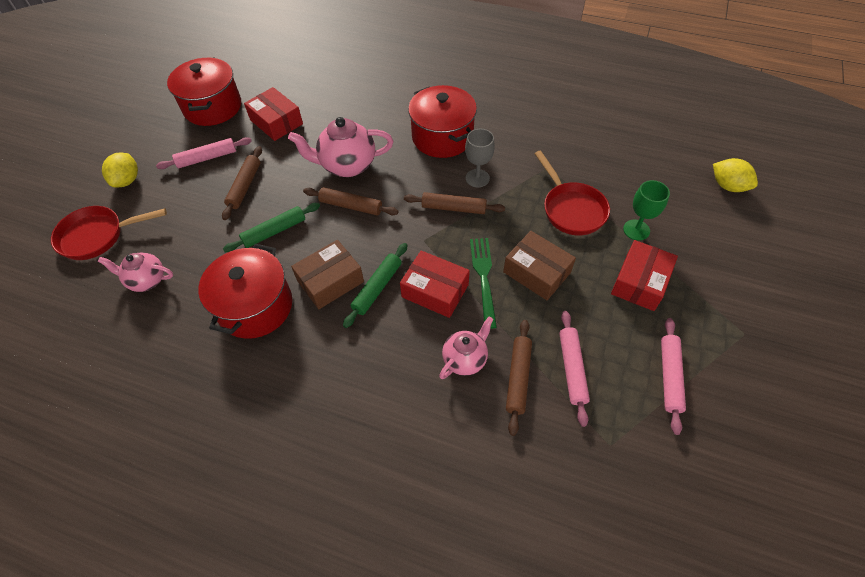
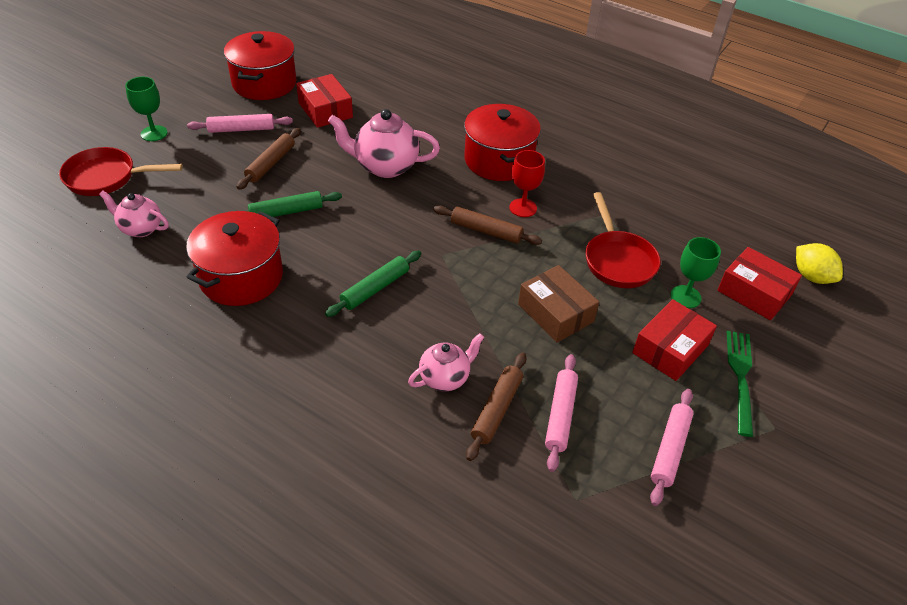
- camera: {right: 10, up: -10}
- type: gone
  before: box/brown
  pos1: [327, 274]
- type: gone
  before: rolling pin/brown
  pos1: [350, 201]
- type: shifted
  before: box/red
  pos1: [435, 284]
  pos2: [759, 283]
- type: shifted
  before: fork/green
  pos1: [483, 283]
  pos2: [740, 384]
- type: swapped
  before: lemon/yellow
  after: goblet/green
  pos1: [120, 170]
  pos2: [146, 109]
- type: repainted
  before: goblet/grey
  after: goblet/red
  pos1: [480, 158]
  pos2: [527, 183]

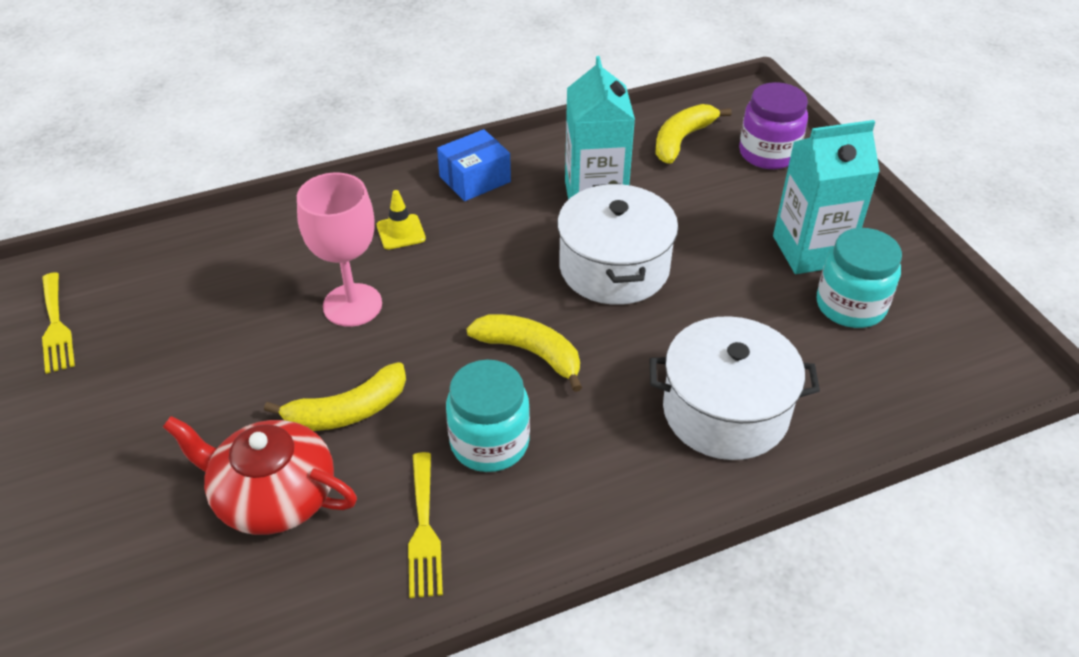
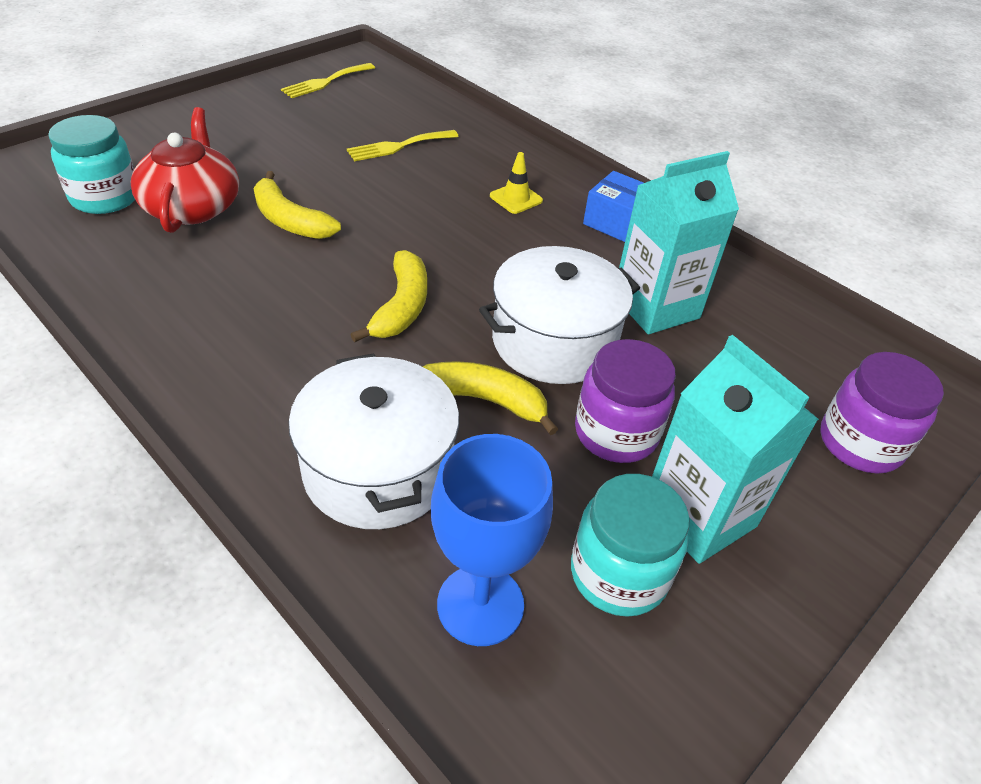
- camera: {right: 65, up: 0}
- type: gone
  before: goblet/pink
  pos1: [339, 250]
- type: new
  after: goblet/blue
  pos2: [492, 540]
- type: new
  after: jar/purple
  pos2: [625, 401]
- type: shifted
  before: fork/yellow
  pos1: [425, 525]
  pos2: [403, 145]
- type: shifted
  before: jar/turquoise
  pos1: [488, 416]
  pos2: [91, 164]
- type: shifted
  before: banana/yellow
  pos1: [693, 134]
  pos2: [490, 398]

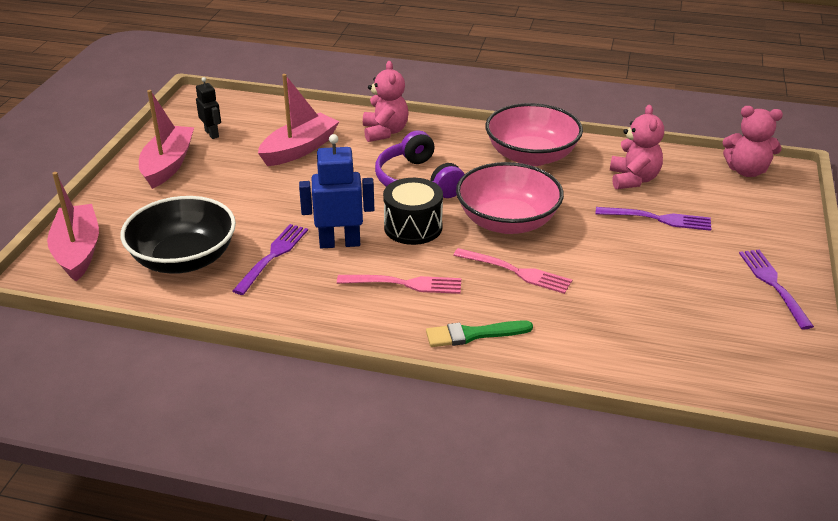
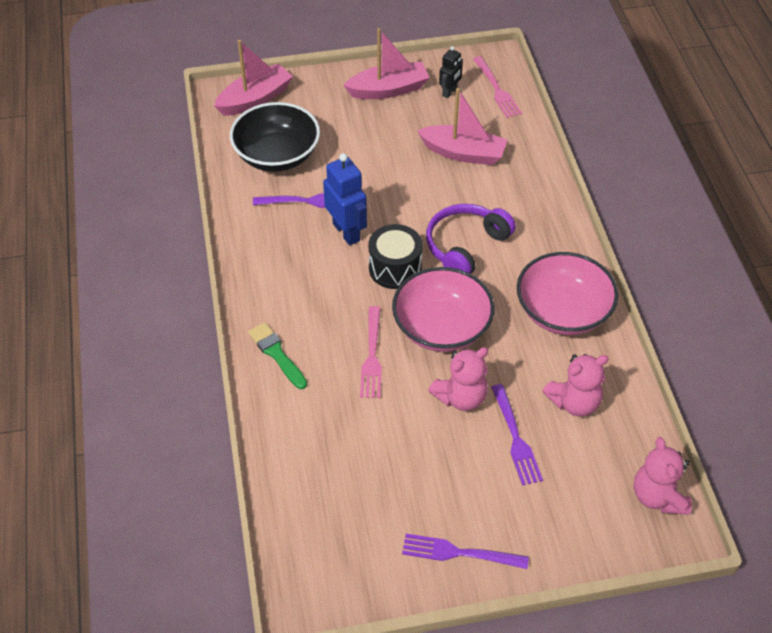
- camera: {right: 65, up: 15}
- type: shifted
  before: fork/pink
  pos1: [399, 284]
  pos2: [497, 87]
- type: shifted
  before: teddy bear/pink
  pos1: [385, 101]
  pos2: [458, 379]
- type: rotated
  before: fork/purple
  pos1: [776, 289]
  pos2: [465, 551]
  turn: -135

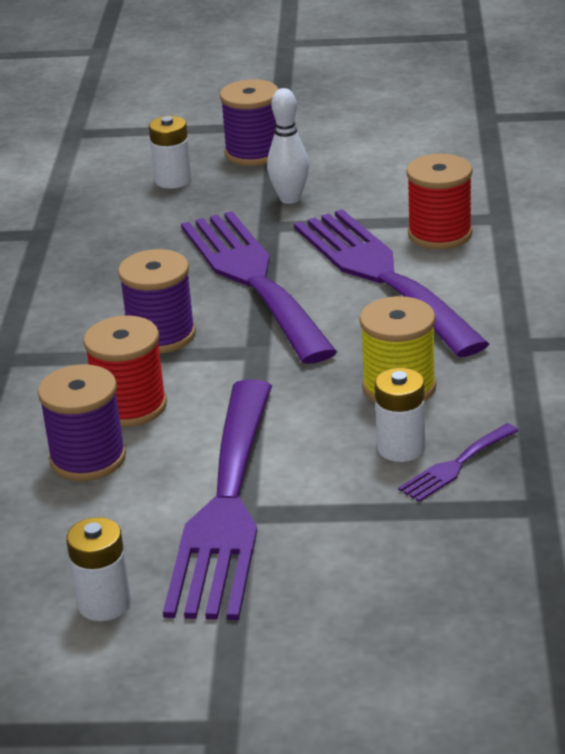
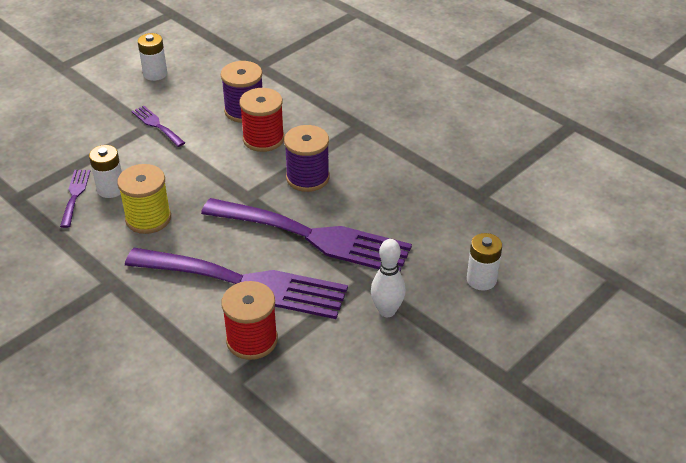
- camera: {right: 130, up: 10}
- type: gone
  before: spool/purple
  pos1: [249, 122]
- type: scaled
  before: fork/purple
  pos1: [217, 500]
  pos2: [158, 126]
  scale: 0.42

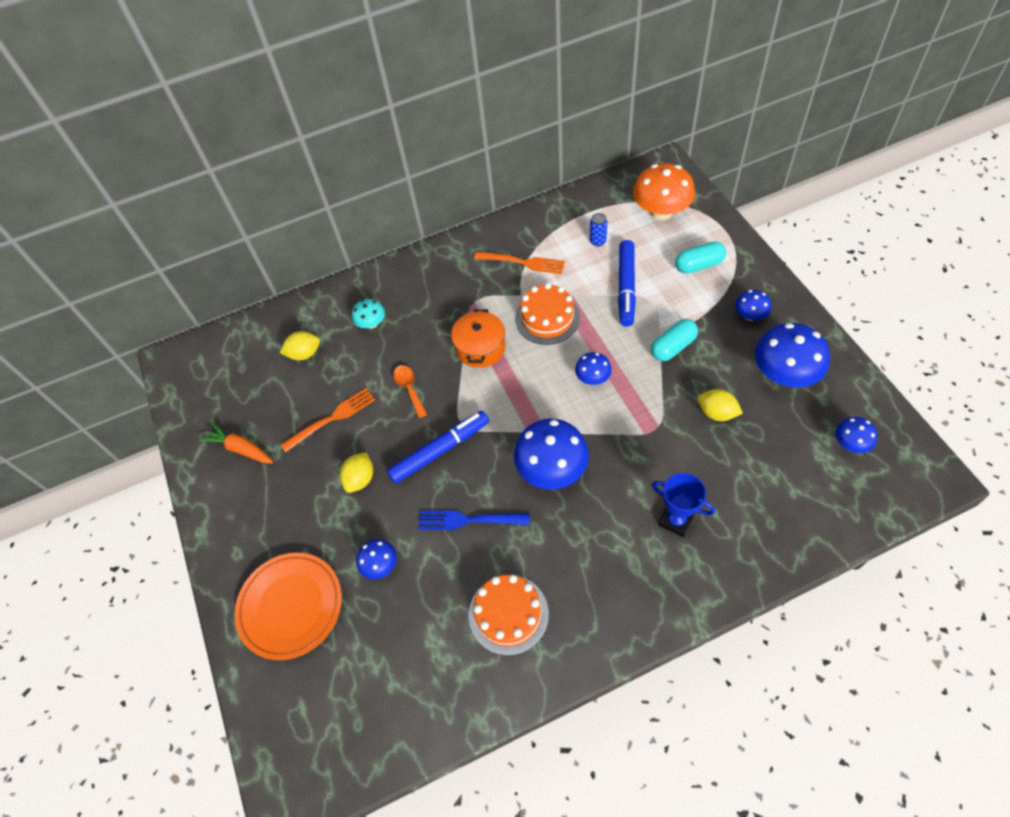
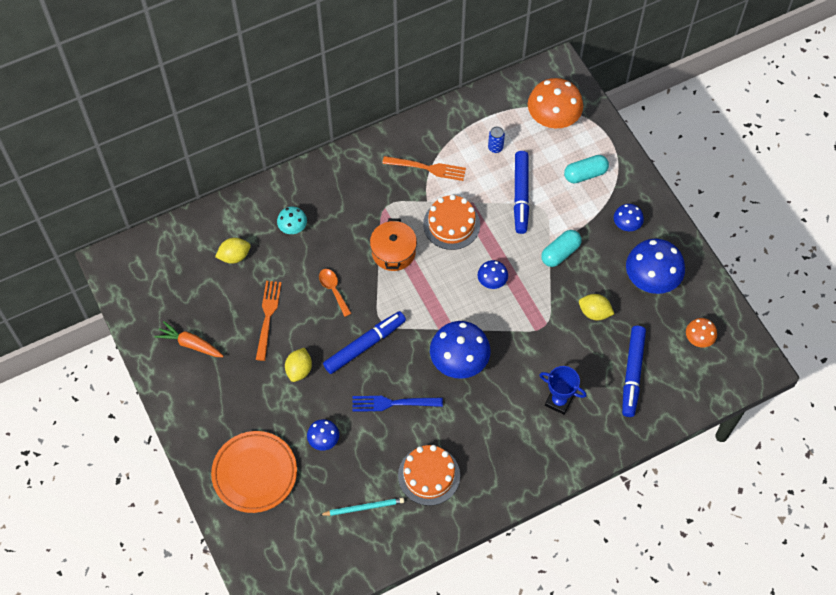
- camera: {right: -10, up: 5}
- type: new
  after: pencil/turquoise
  pos2: [362, 507]
- type: new
  after: marker/blue
  pos2: [634, 371]
- type: repainted
  before: mushroom/blue
  after: mushroom/orange
  pos1: [857, 435]
  pos2: [701, 332]
- type: rotated
  before: fork/orange
  pos1: [328, 420]
  pos2: [269, 321]
  turn: -45

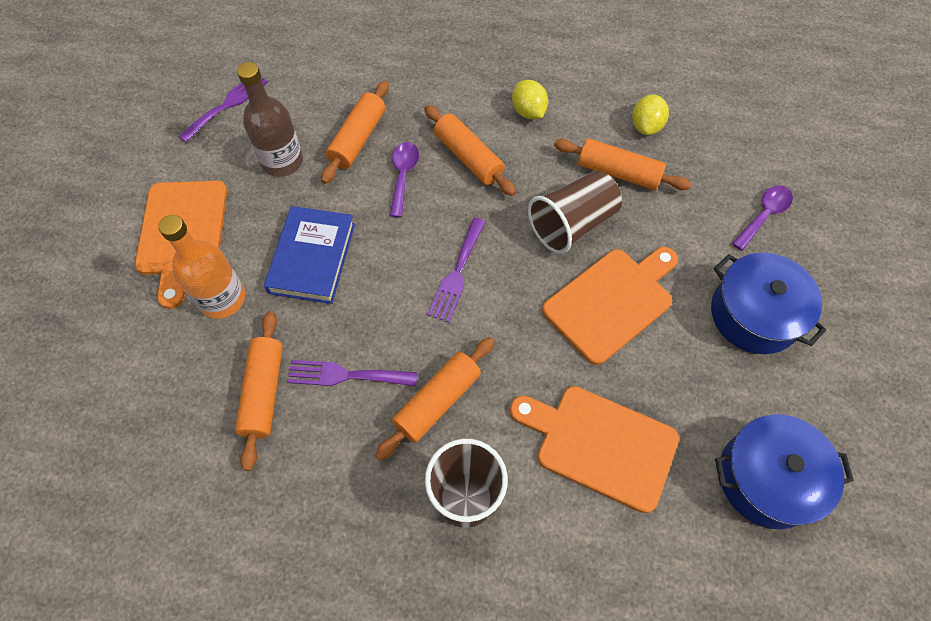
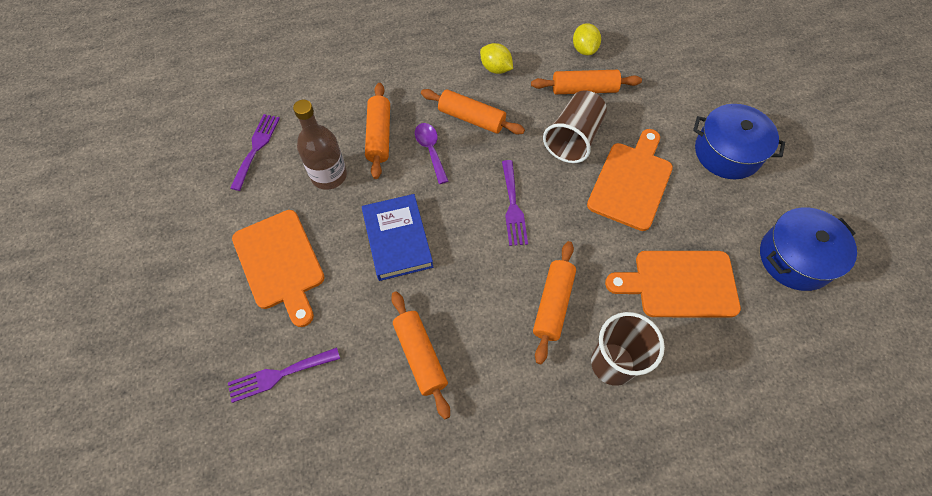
- camera: {right: -25, up: 0}
- type: gone
  before: bottle/orange
  pos1: [201, 267]
- type: gone
  before: spoon/purple
  pos1: [762, 218]
- type: shifted
  before: fork/purple
  pos1: [352, 373]
  pos2: [284, 375]

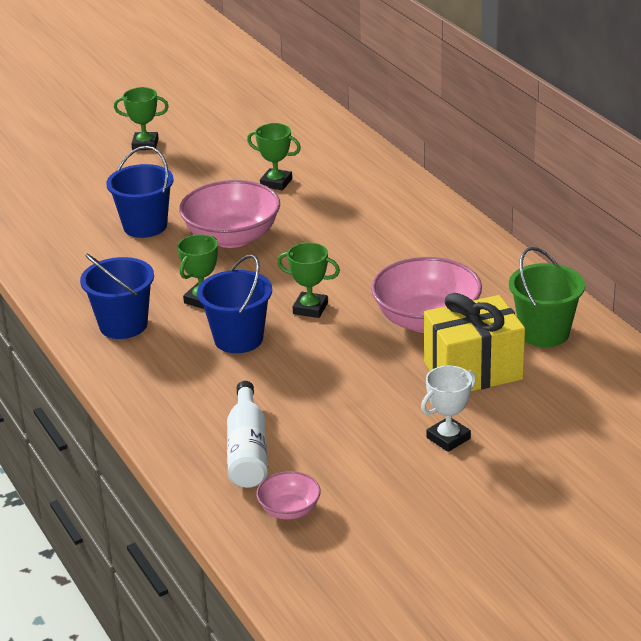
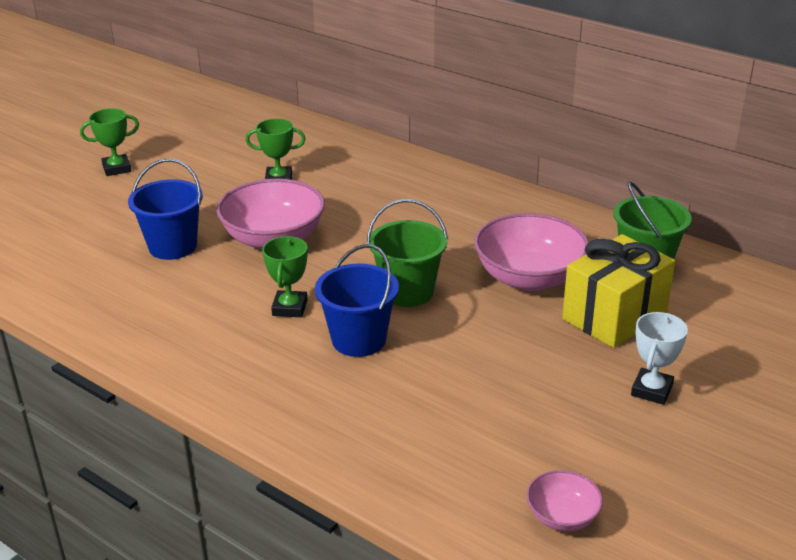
- camera: {right: -25, up: 0}
- type: gone
  before: bucket/blue
  pos1: [117, 296]
- type: gone
  before: bottle/white
  pos1: [247, 434]
- type: swapped
  before: trophy/green
  after: bucket/green
  pos1: [308, 280]
  pos2: [407, 253]

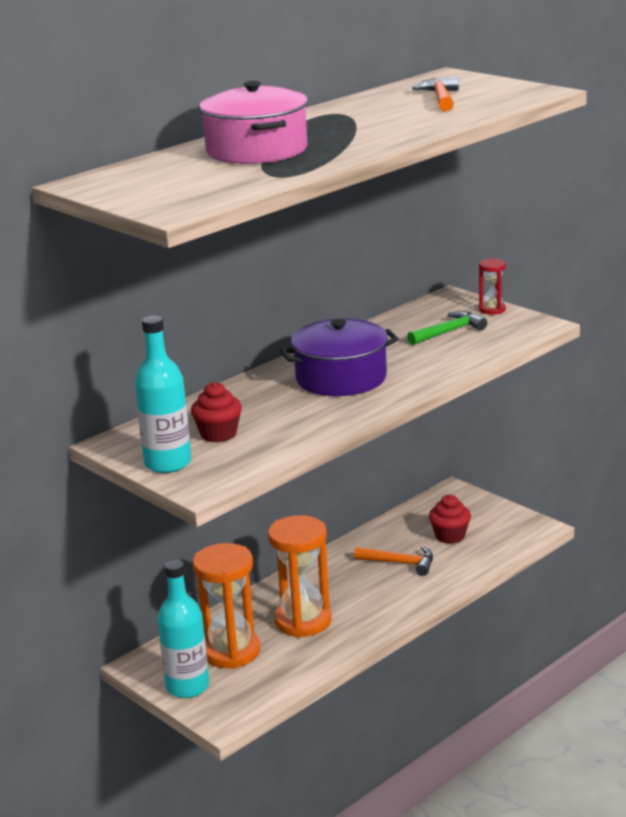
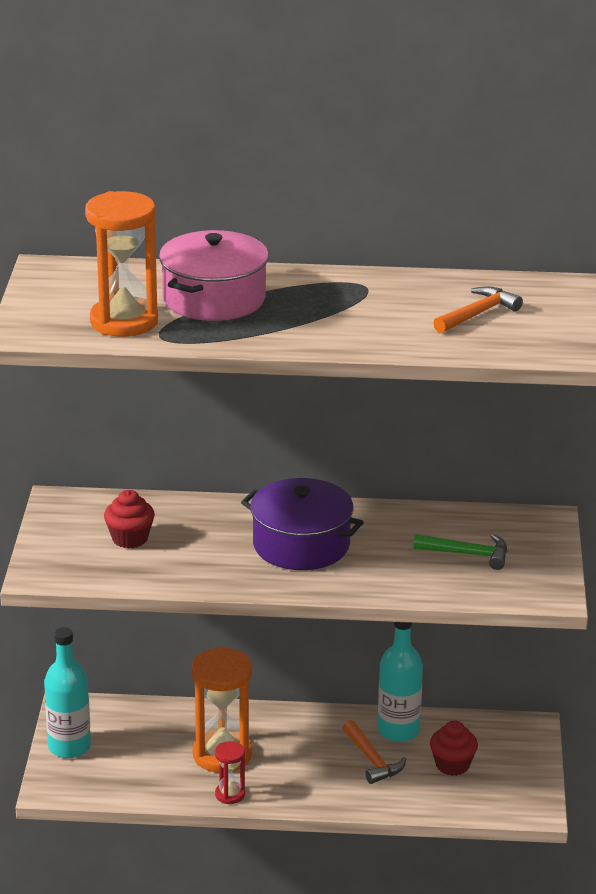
- camera: {right: 45, up: 5}
- type: shifted
  before: bottle/turquoise
  pos1: [163, 394]
  pos2: [400, 682]
- type: shifted
  before: hourglass/orange
  pos1: [226, 606]
  pos2: [121, 264]
- type: shifted
  before: hourglass/red
  pos1: [492, 286]
  pos2: [230, 772]

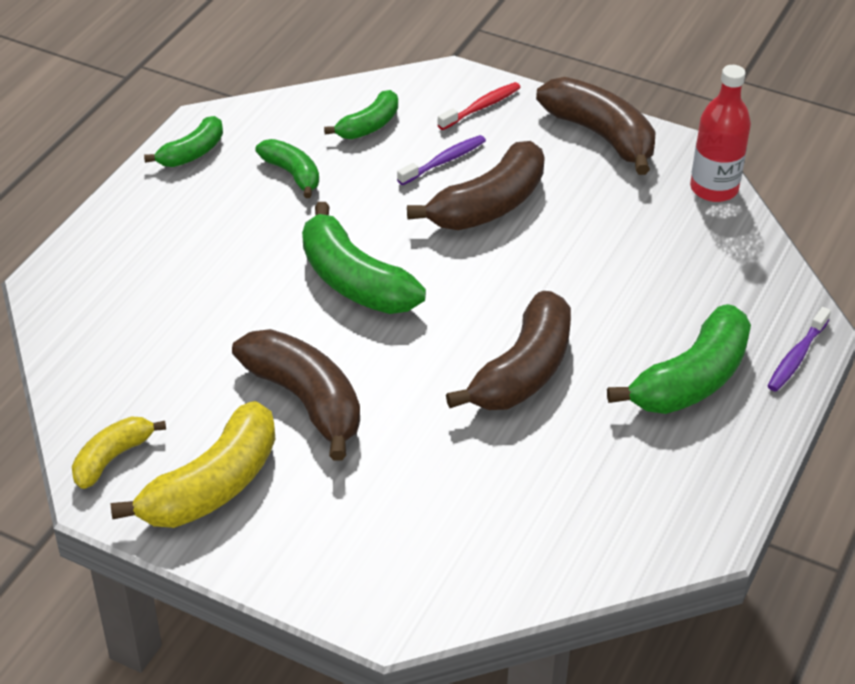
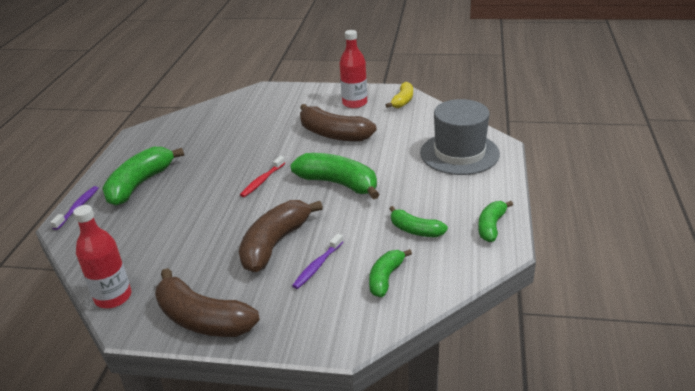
- camera: {right: 165, up: -10}
- type: gone
  before: banana/brown
  pos1: [508, 350]
- type: new
  after: hat/grey
  pos2: [460, 137]
- type: shifted
  before: toothbrush/red
  pos1: [479, 106]
  pos2: [262, 176]
- type: swapped
  before: banana/yellow
  after: bottle/red
  pos1: [193, 464]
  pos2: [353, 69]

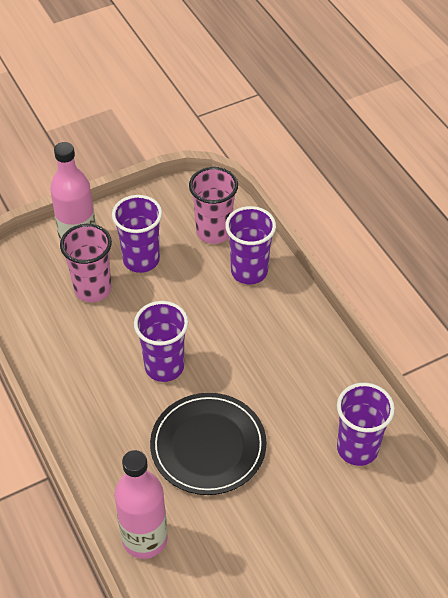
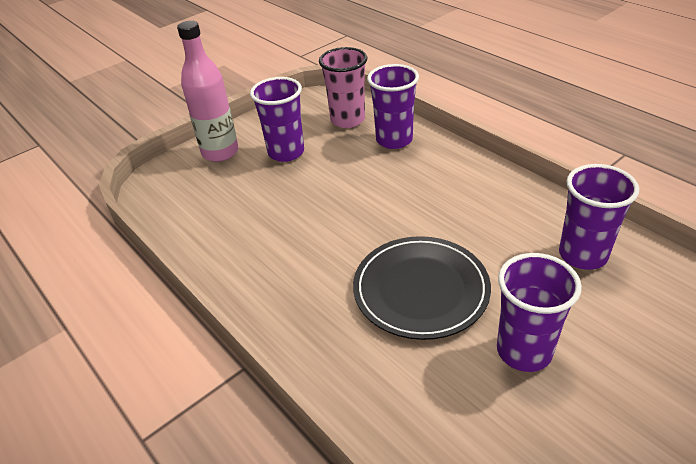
- camera: {right: -10, up: -10}
- type: gone
  before: cup/pink
  pos1: [86, 263]
- type: gone
  before: bottle/pink
  pos1: [141, 504]
- type: shifted
  before: cup/purple
  pos1: [161, 341]
  pos2: [539, 312]

